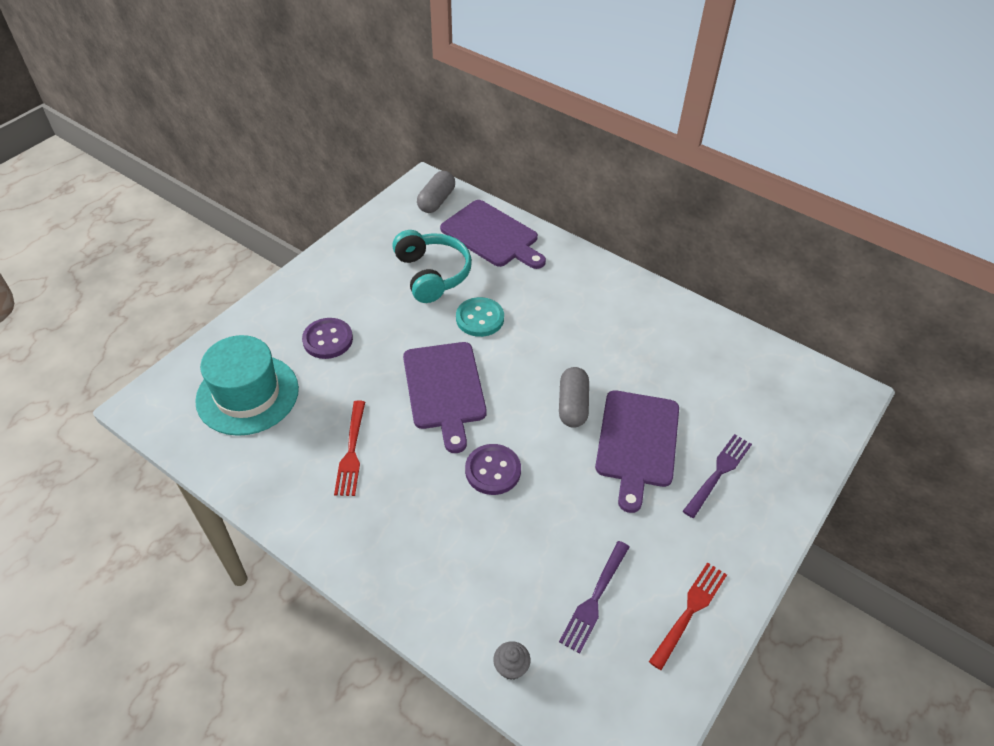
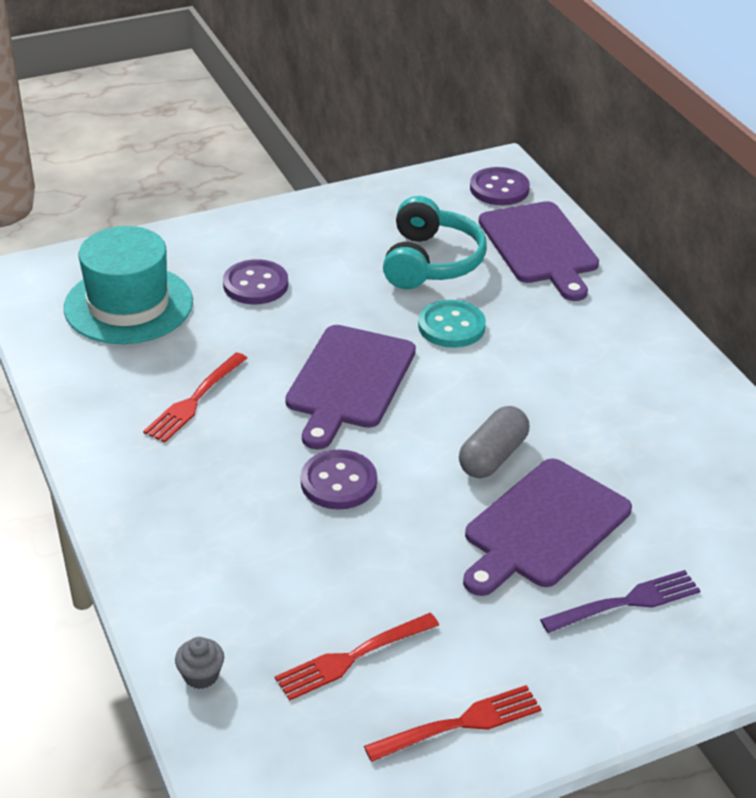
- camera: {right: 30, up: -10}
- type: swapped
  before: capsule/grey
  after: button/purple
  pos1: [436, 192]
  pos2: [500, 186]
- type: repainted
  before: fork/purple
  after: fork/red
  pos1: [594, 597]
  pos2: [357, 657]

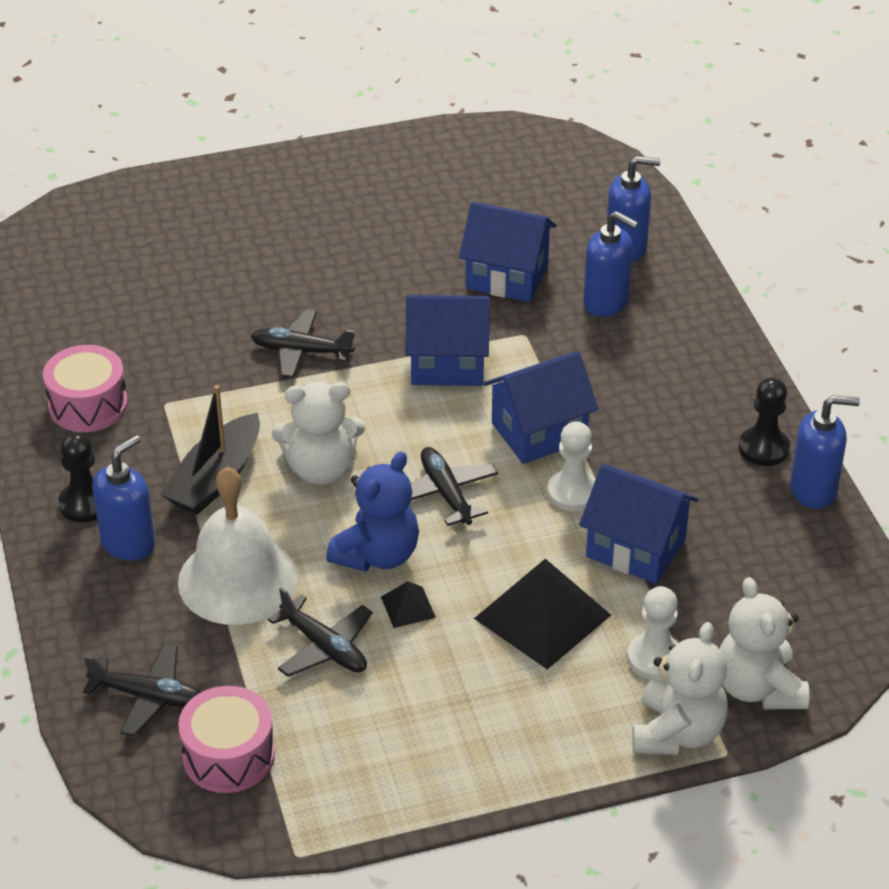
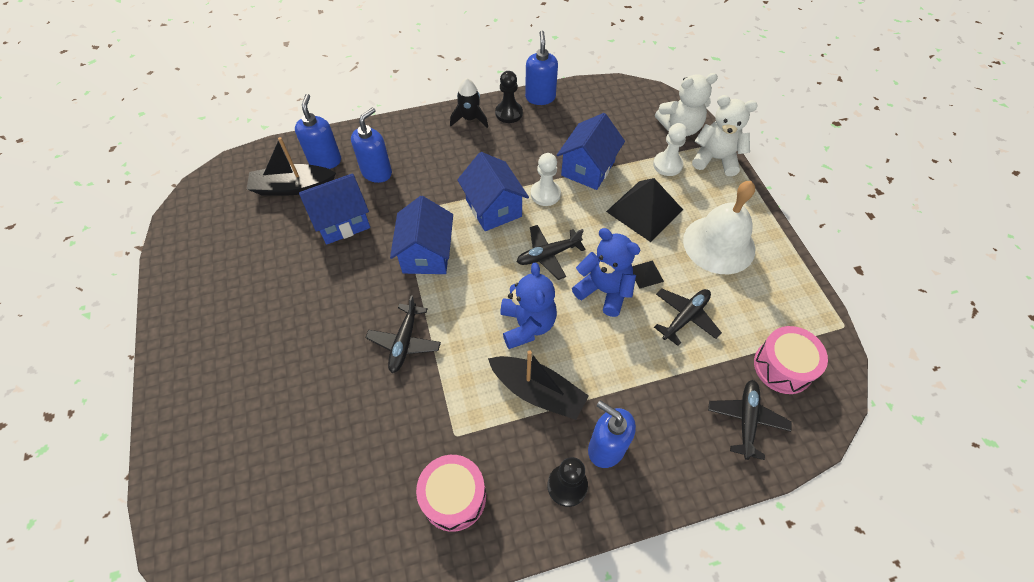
- camera: {right: -90, up: 15}
- type: new
  after: boat/black
  pos2: [291, 166]
- type: new
  after: rocket/black
  pos2: [469, 103]
- type: shifted
  before: bell/white
  pos1: [238, 546]
  pos2: [719, 227]
- type: repainted
  before: teddy bear/white
  after: teddy bear/blue
  pos1: [318, 433]
  pos2: [528, 306]
- type: rotated
  before: house/blue
  pos1: [508, 252]
  pos2: [334, 209]
  turn: 45

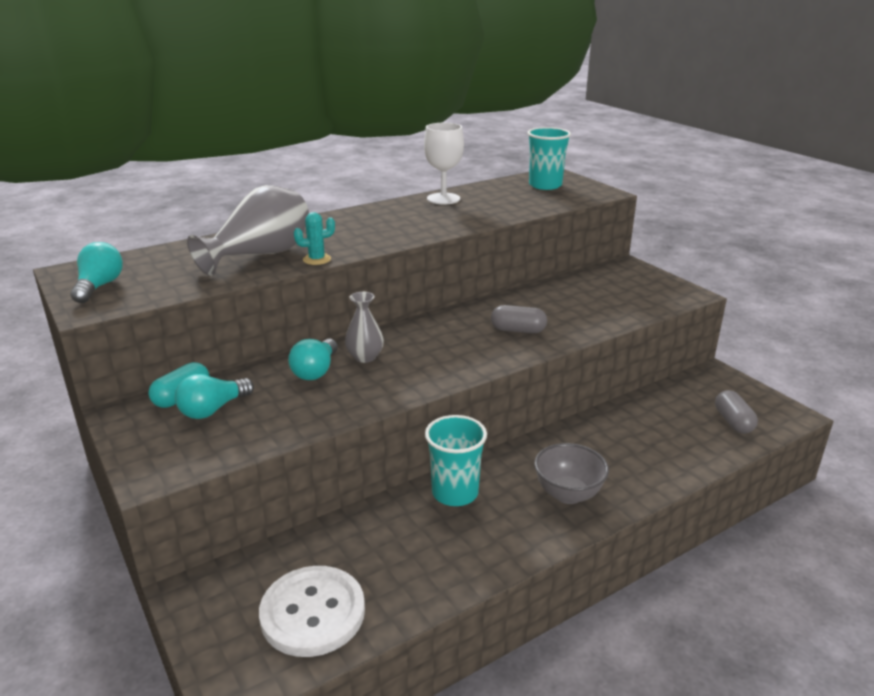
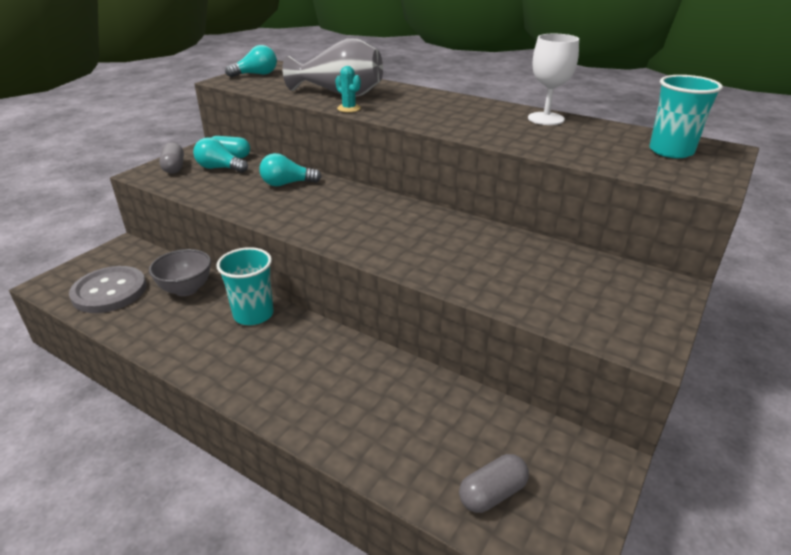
- camera: {right: 65, up: 5}
- type: gone
  before: vase/grey
  pos1: [364, 327]
- type: shifted
  before: capsule/grey
  pos1: [519, 319]
  pos2: [171, 158]
- type: shifted
  before: bowl/grey
  pos1: [571, 473]
  pos2: [180, 272]
- type: repainted
  before: button/white
  after: button/grey
  pos1: [312, 611]
  pos2: [108, 289]

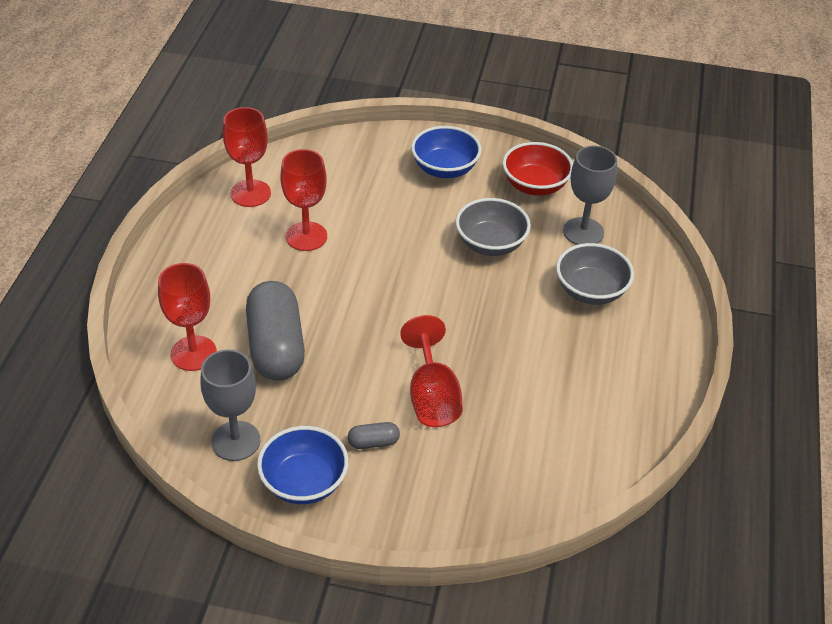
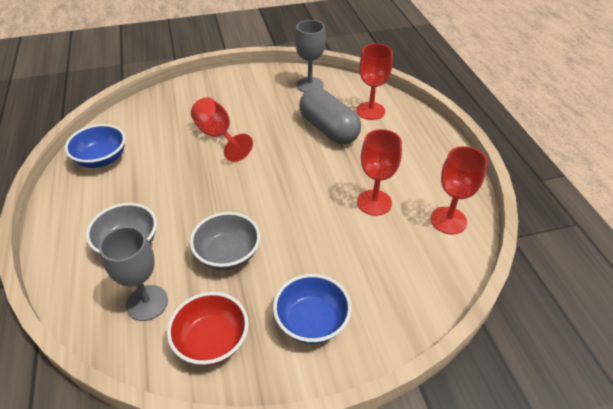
- camera: {right: 155, up: 0}
- type: gone
  before: capsule/grey
  pos1: [374, 435]
- type: shifted
  before: bowl/blue
  pos1: [303, 465]
  pos2: [95, 146]

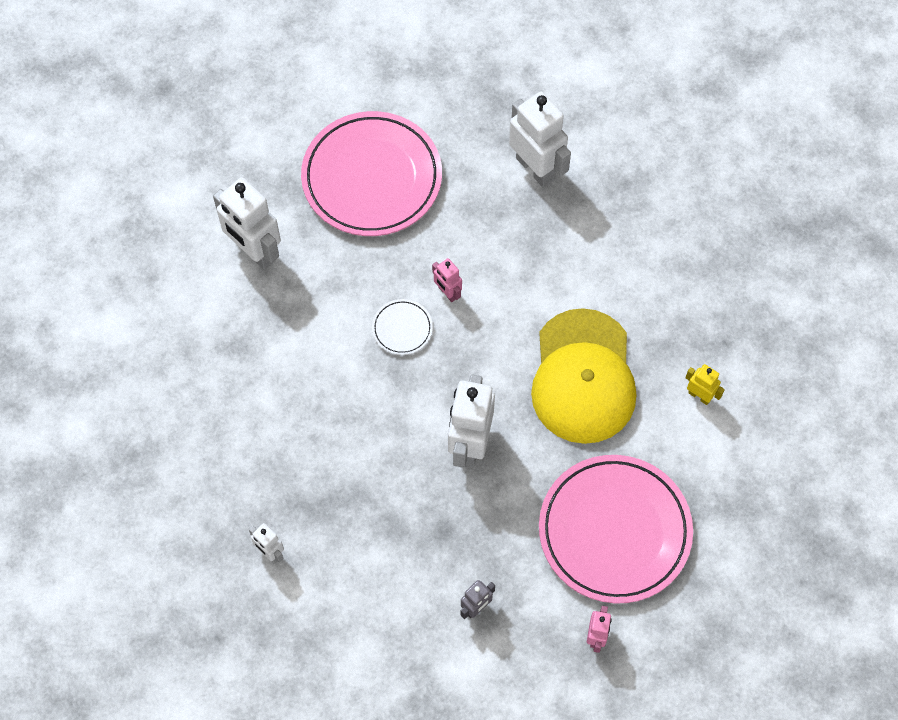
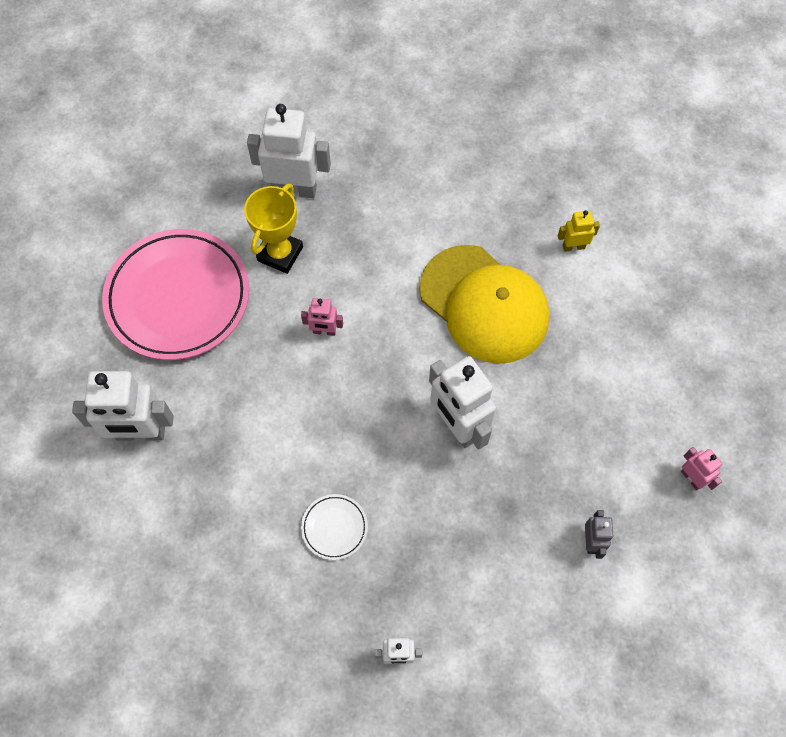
- camera: {right: -45, up: 0}
- type: gone
  before: plate/pink
  pos1: [616, 529]
- type: new
  after: trophy/yellow
  pos2: [273, 229]
- type: shifted
  before: plate/white
  pos1: [402, 327]
  pos2: [334, 527]

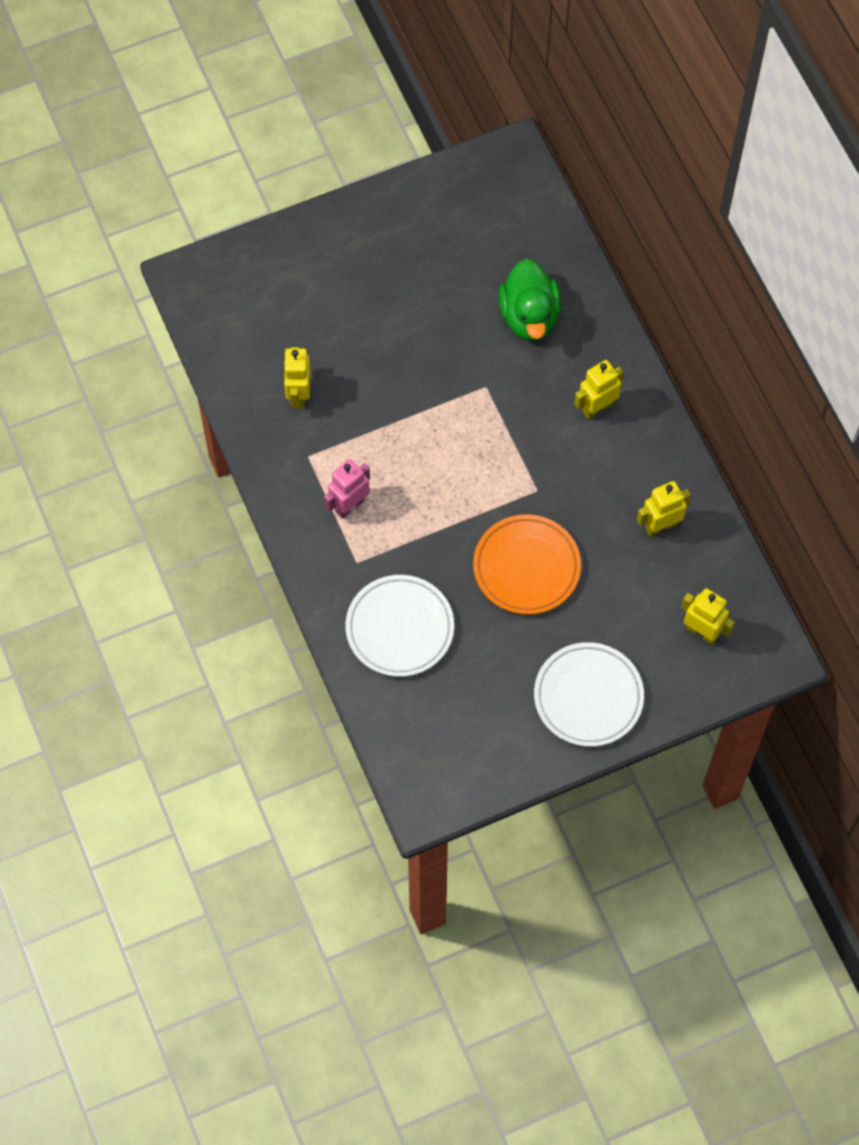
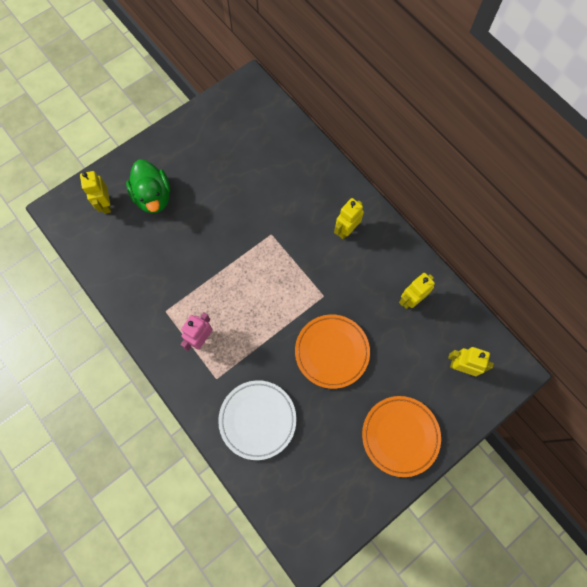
- camera: {right: -15, up: 5}
- type: shifted
  before: robot/yellow
  pos1: [297, 377]
  pos2: [95, 192]
- type: shifted
  before: duck/green
  pos1: [530, 300]
  pos2: [148, 186]
- type: repainted
  before: plate/white
  after: plate/orange
  pos1: [589, 694]
  pos2: [401, 436]

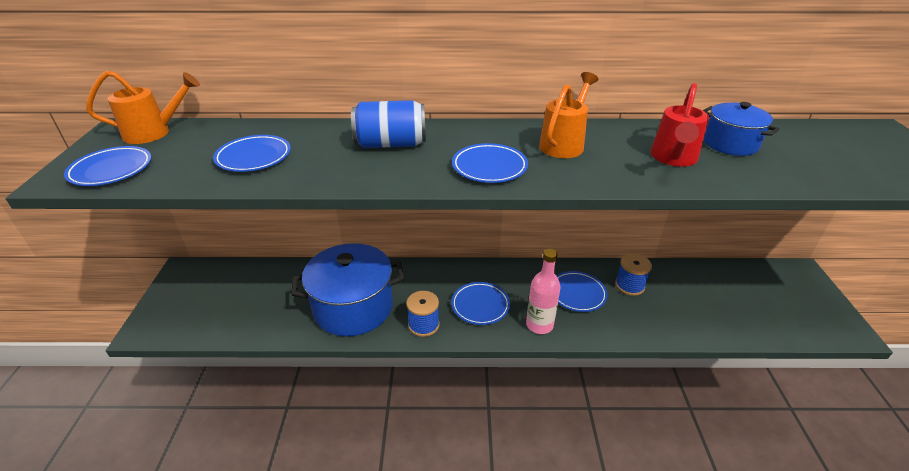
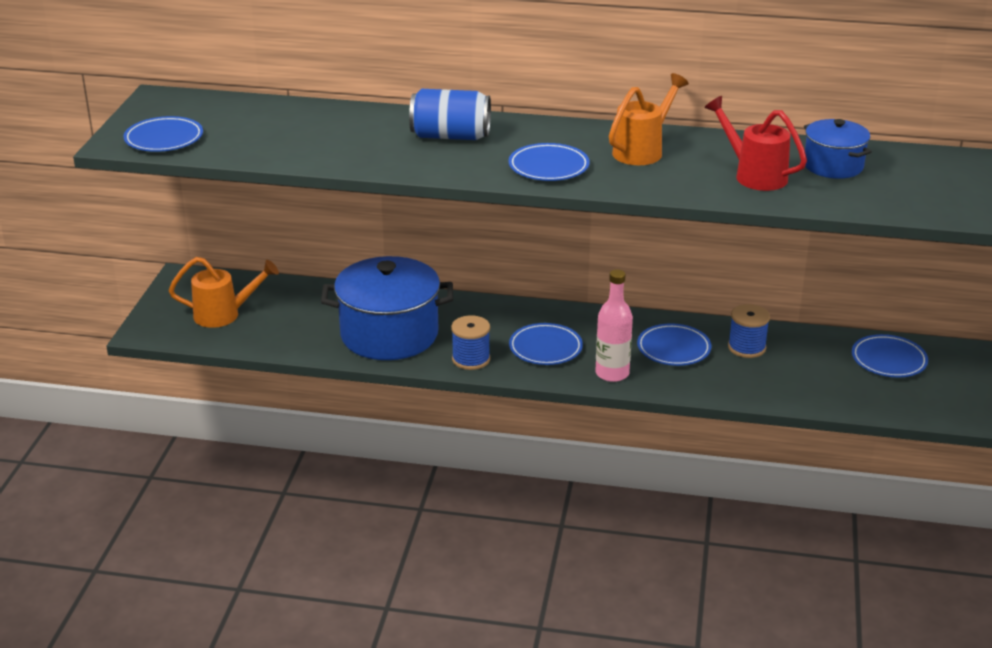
- camera: {right: 10, up: -5}
- type: shifted
  before: watering can/orange
  pos1: [143, 107]
  pos2: [224, 292]
- type: shifted
  before: plate/blue
  pos1: [252, 153]
  pos2: [890, 355]
- type: rotated
  before: watering can/red
  pos1: [680, 125]
  pos2: [755, 143]
  turn: 105

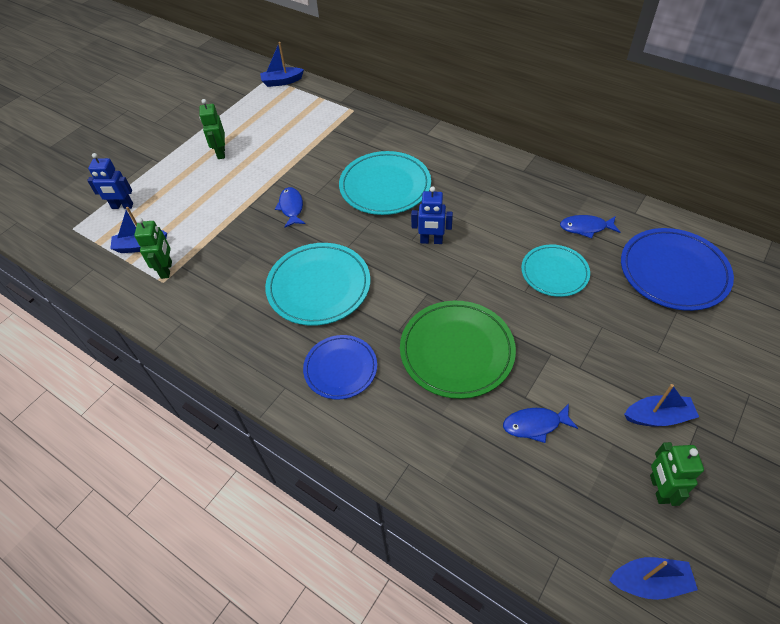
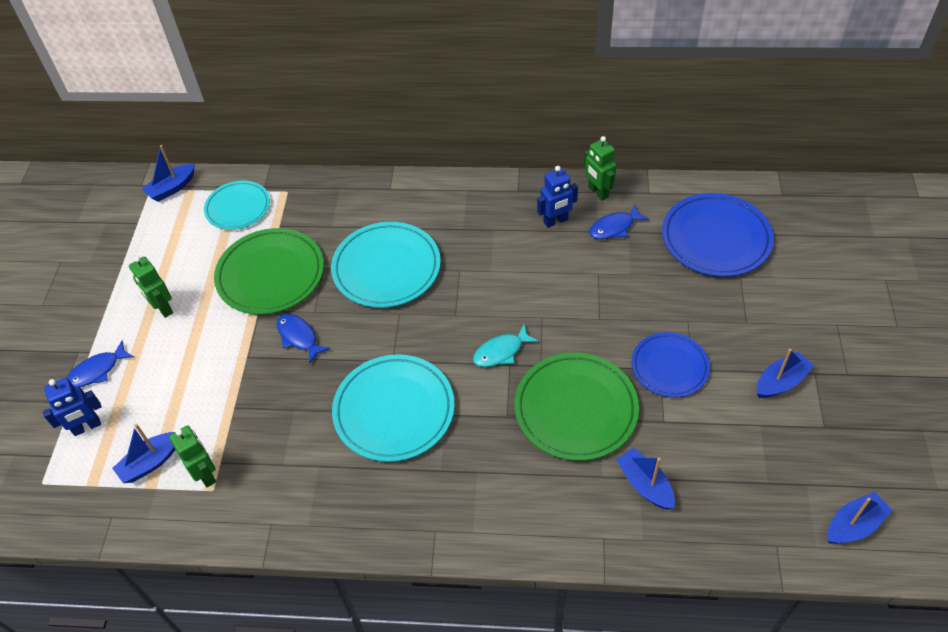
- camera: {right: -30, up: 0}
- type: new
  after: plate/green
  pos2: [269, 271]
- type: new
  after: fish/turquoise
  pos2: [506, 346]
- type: new
  after: boat/blue
  pos2: [645, 479]
- type: shifted
  before: plate/blue
  pos1: [340, 367]
  pos2: [671, 364]
- type: shifted
  before: robot/blue
  pos1: [432, 215]
  pos2: [557, 197]
- type: shifted
  before: fish/blue
  pos1: [540, 423]
  pos2: [100, 364]
- type: shifted
  before: plate/turquoise
  pos1: [555, 271]
  pos2: [237, 205]
- type: shifted
  before: robot/green
  pos1: [677, 474]
  pos2: [600, 168]

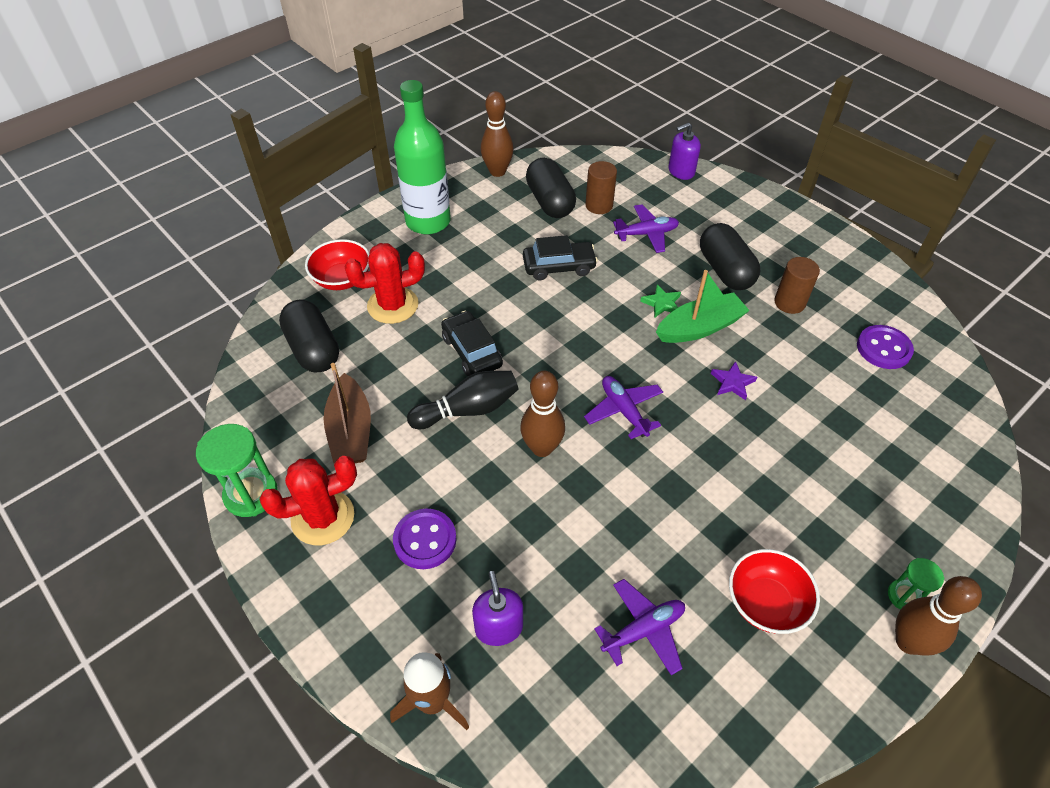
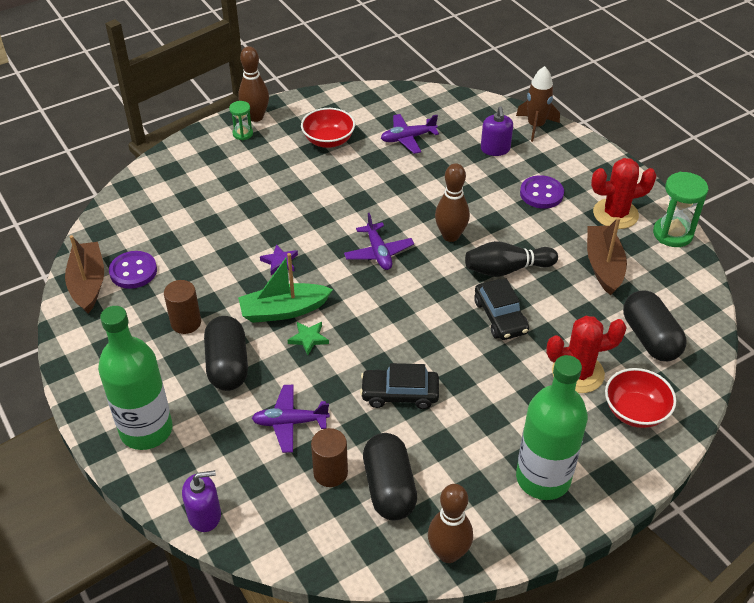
- camera: {right: -170, up: -5}
- type: new
  after: boat/brown
  pos2: [84, 274]
- type: new
  after: bottle/green
  pos2: [135, 378]

